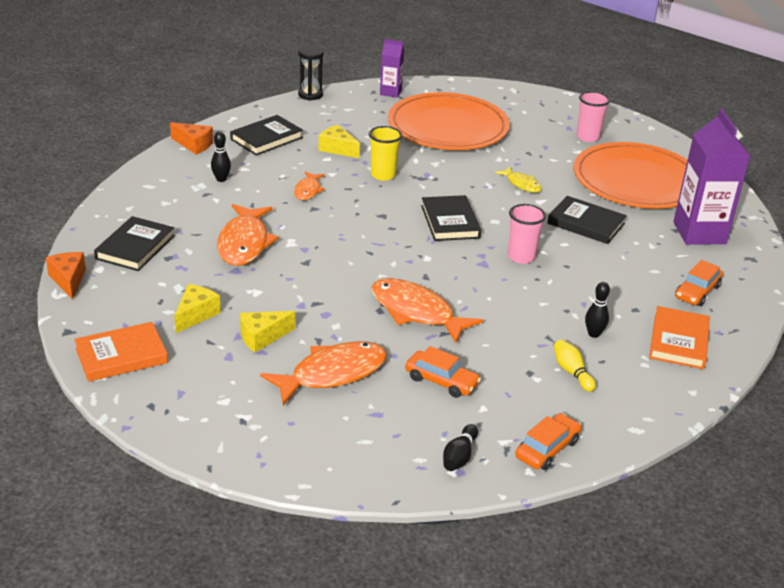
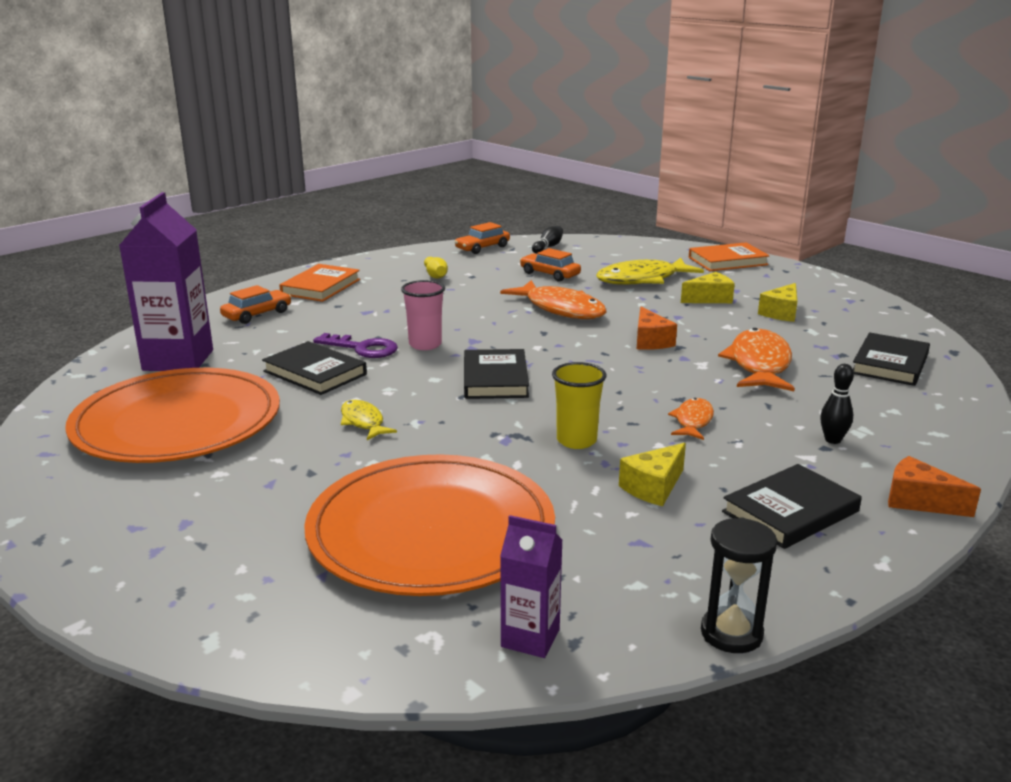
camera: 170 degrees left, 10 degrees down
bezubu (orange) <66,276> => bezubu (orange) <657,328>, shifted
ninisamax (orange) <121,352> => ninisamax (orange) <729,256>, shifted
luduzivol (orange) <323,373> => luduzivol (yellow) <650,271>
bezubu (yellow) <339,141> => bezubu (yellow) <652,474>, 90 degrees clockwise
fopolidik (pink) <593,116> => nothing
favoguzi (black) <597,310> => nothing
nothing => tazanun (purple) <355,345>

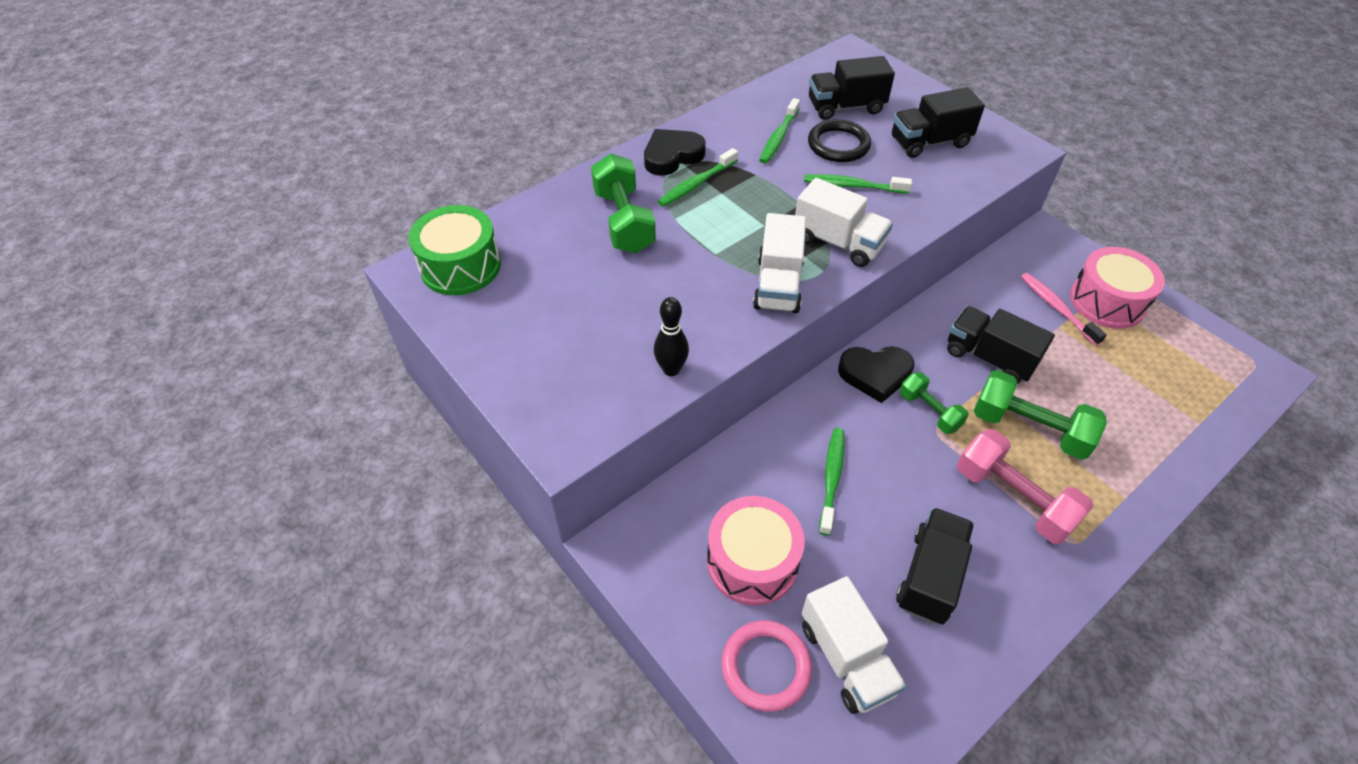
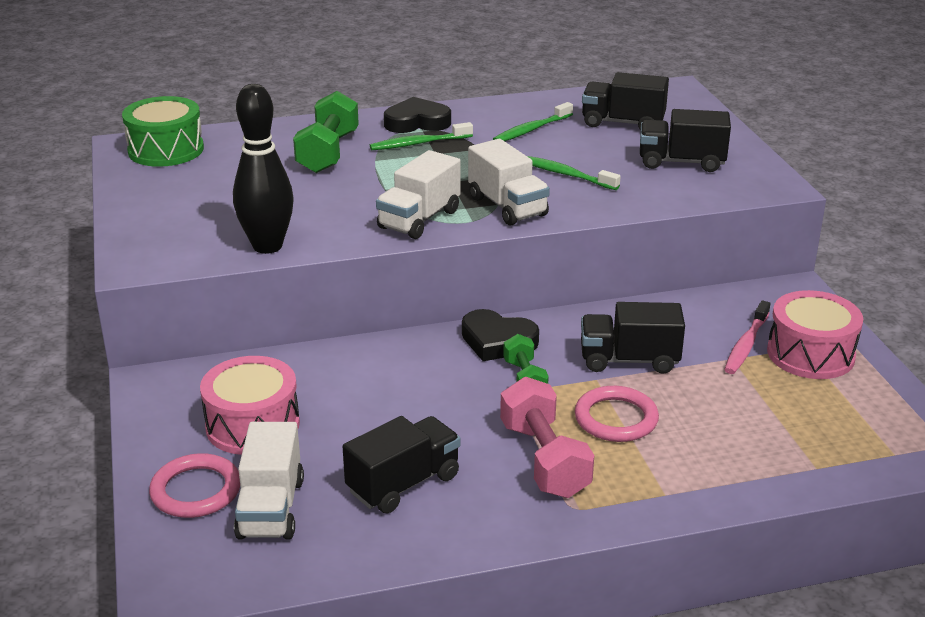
camera: 25 degrees right, 20 degrees down
favoguzi (black) <671,336> => favoguzi (black) <263,169>, x1.76
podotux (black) <839,140> => nothing
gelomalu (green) <832,482> => nothing
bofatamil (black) <1001,345> => bofatamil (black) <633,338>, 60 degrees counterclockwise
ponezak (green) <1040,415> => podotux (pink) <617,414>
gelomalu (pink) <1064,309> => gelomalu (pink) <747,337>, 150 degrees counterclockwise

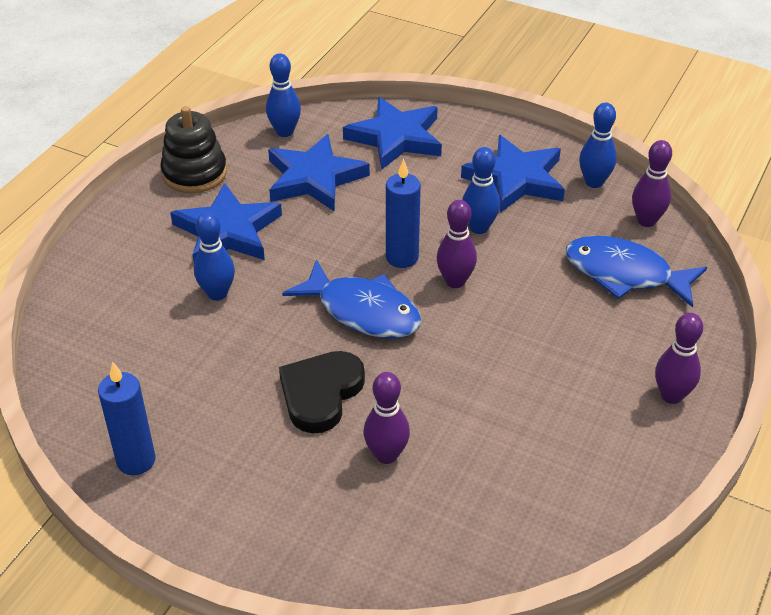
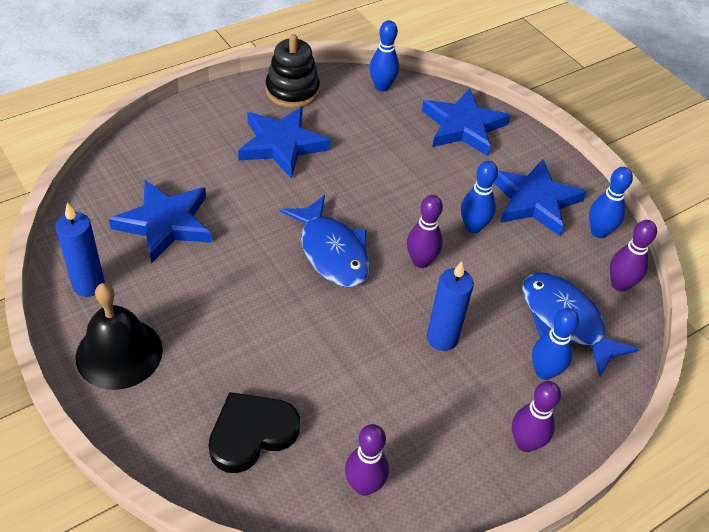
camera: 25 degrees right, 5 degrees up
favoguzi (blue) <214,256> => favoguzi (blue) <555,344>, shifted
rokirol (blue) <319,173> => rokirol (blue) <160,222>, shifted
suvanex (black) <322,392> => suvanex (black) <254,432>, shifted
favoguzi (purple) <387,418> => favoguzi (purple) <367,460>, shifted
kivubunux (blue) <403,213> => kivubunux (blue) <450,306>, shifted
nothing => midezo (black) <119,336>

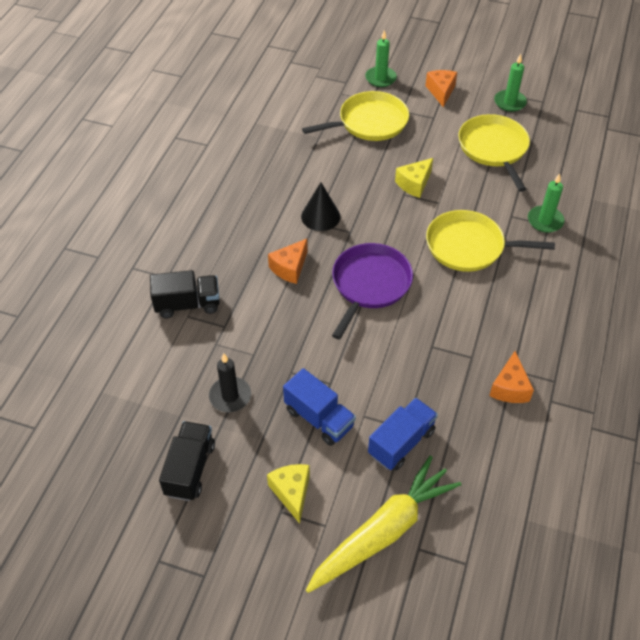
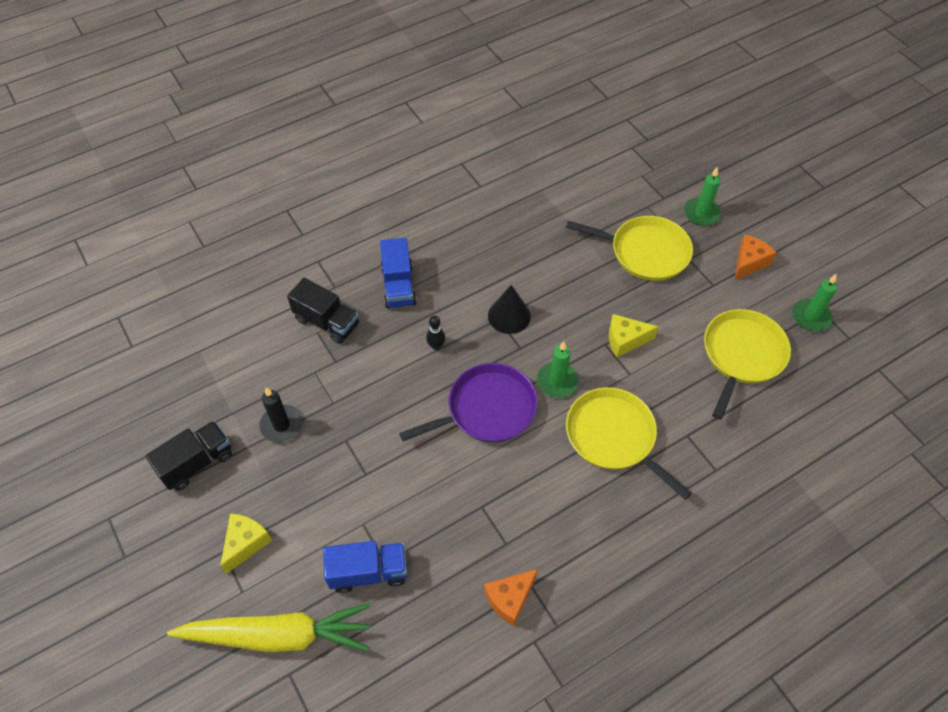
camera: 40 degrees right, 5 degrees up
bezubu (orange) <288,261> => favoguzi (black) <435,333>
bofatamil (blue) <319,407> => bofatamil (blue) <398,273>, shifted
kivubunux (green) <546,203> => kivubunux (green) <557,369>, shifted

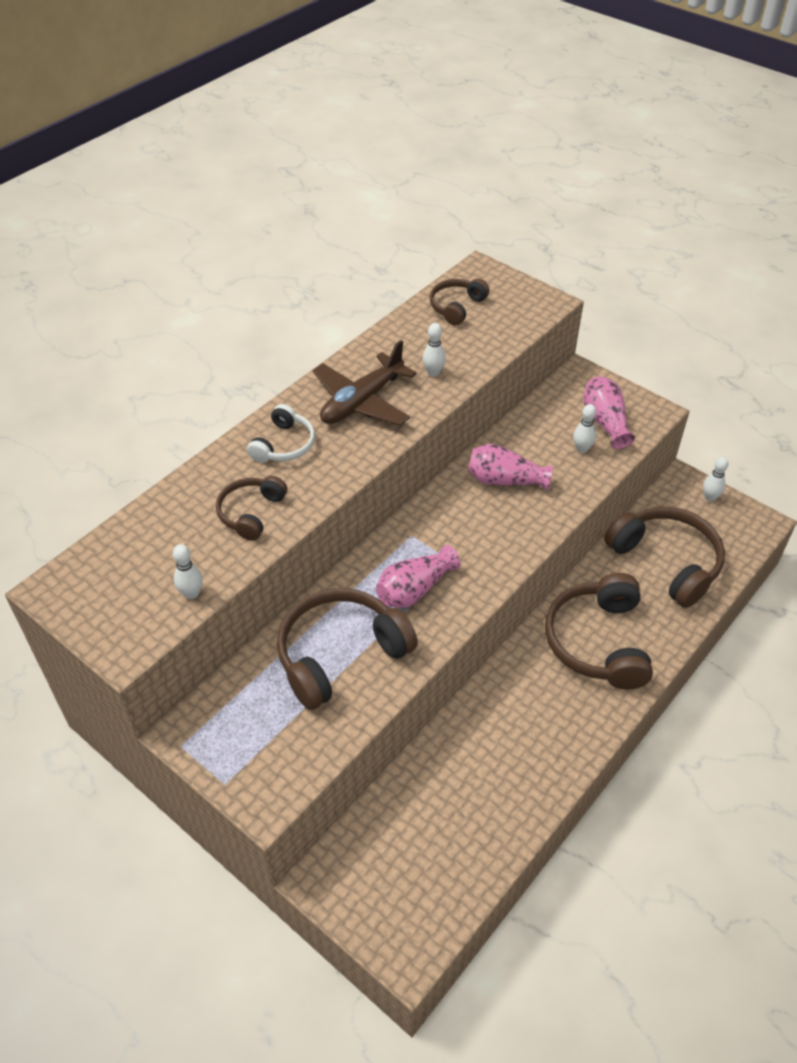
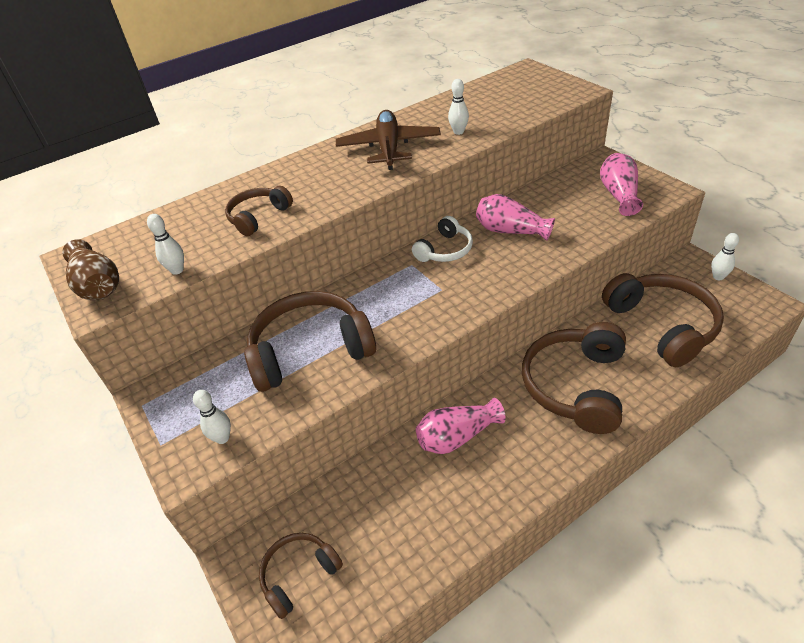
camera: 20 degrees right, 5 degrees down
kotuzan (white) <281,433> => kotuzan (white) <442,239>, shifted
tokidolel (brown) <364,383> => tokidolel (brown) <388,140>, 120 degrees clockwise
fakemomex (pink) <418,576> => fakemomex (pink) <461,426>, shifted
kotuzan (brown) <459,302> => kotuzan (brown) <301,576>, shifted
favoguzi (white) <584,428> => favoguzi (white) <212,417>, shifted
nothing => fakemomex (brown) <90,269>

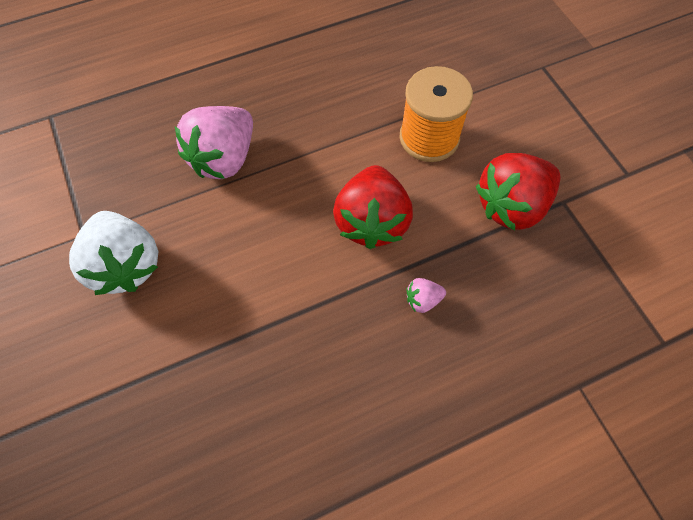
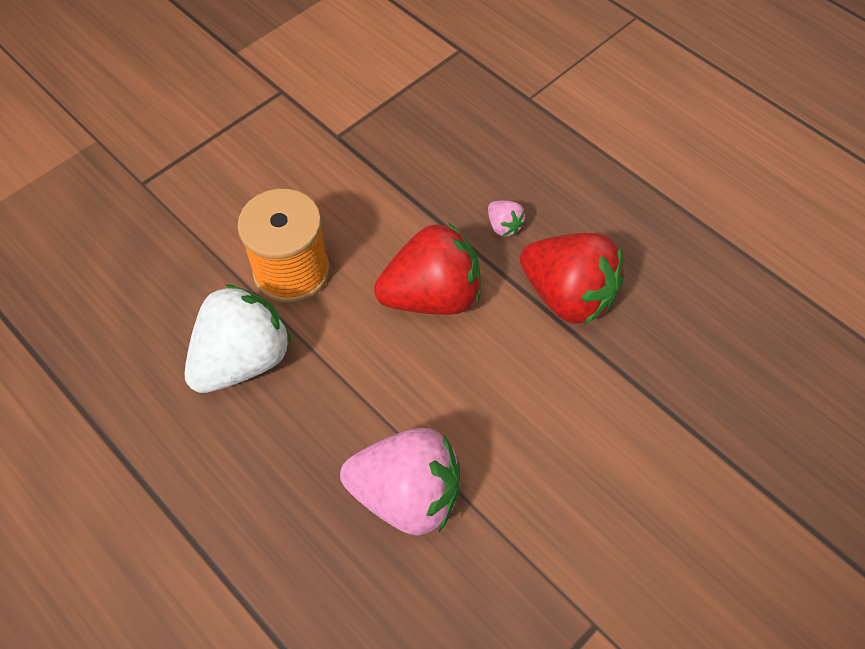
camera: 110 degrees left, 5 degrees down
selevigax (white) <114,253> => selevigax (white) <238,338>, shifted
selevigax (red) <518,192> => selevigax (red) <572,279>, shifted

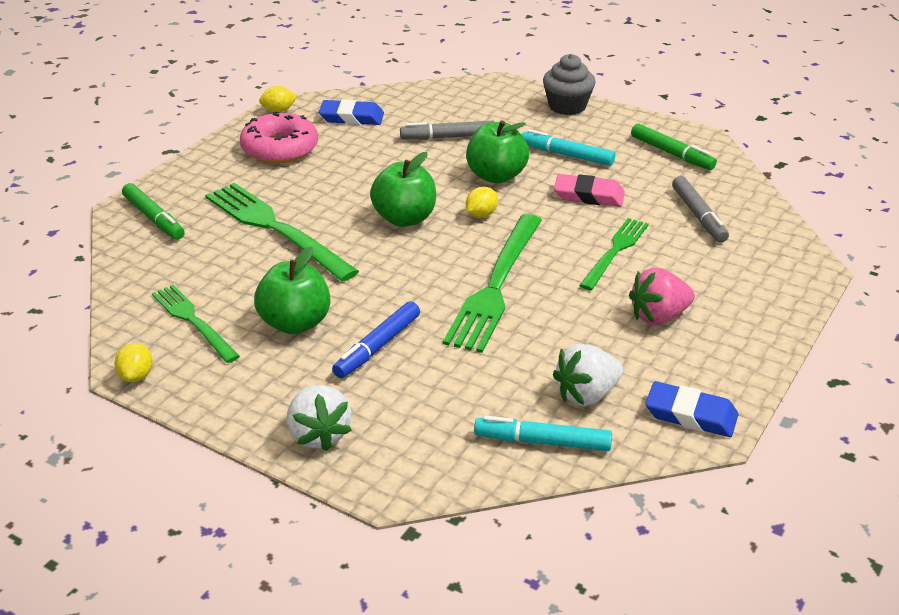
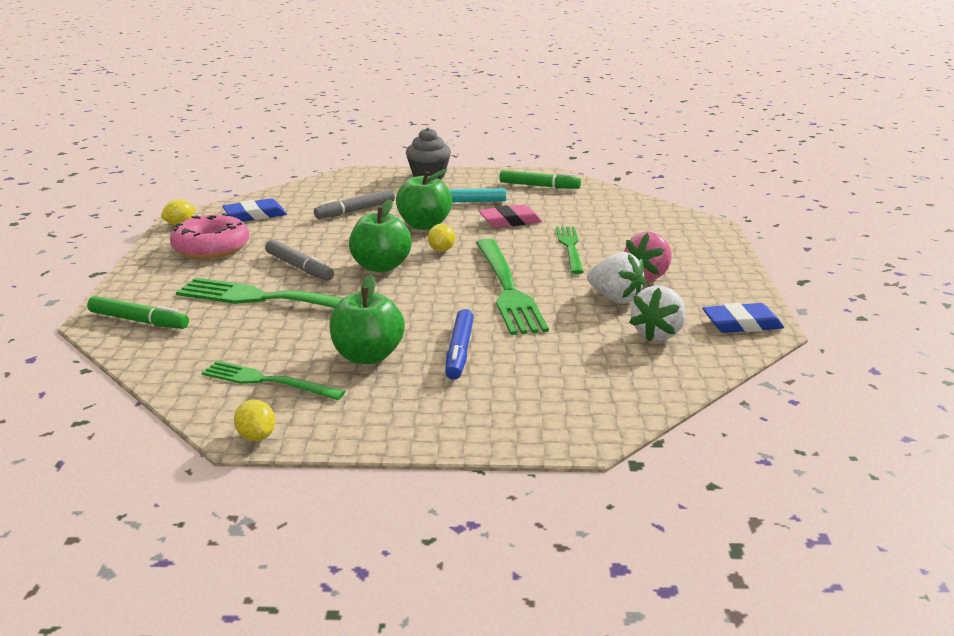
camera: 30 degrees left, 10 degrees down
selevigax (white) <319,418> => selevigax (white) <616,278>, shifted
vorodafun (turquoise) <543,433> => nothing
vorodafun (grey) <700,209> => vorodafun (grey) <299,260>, shifted

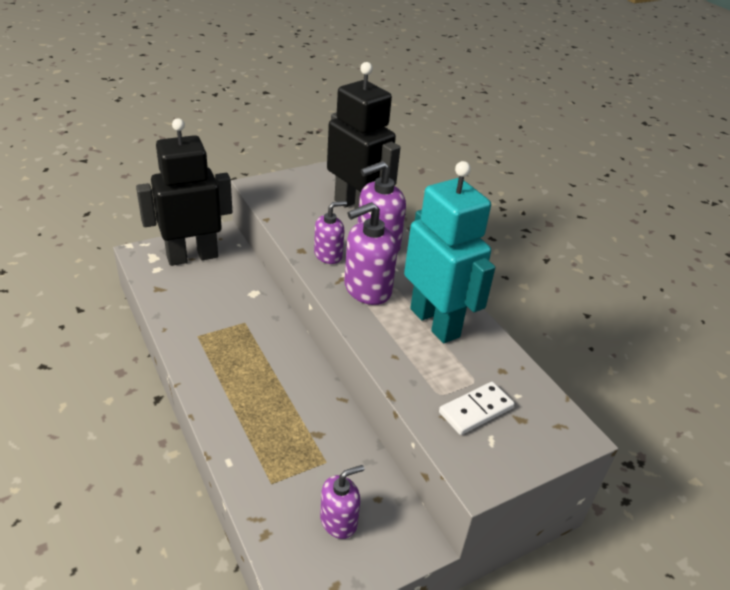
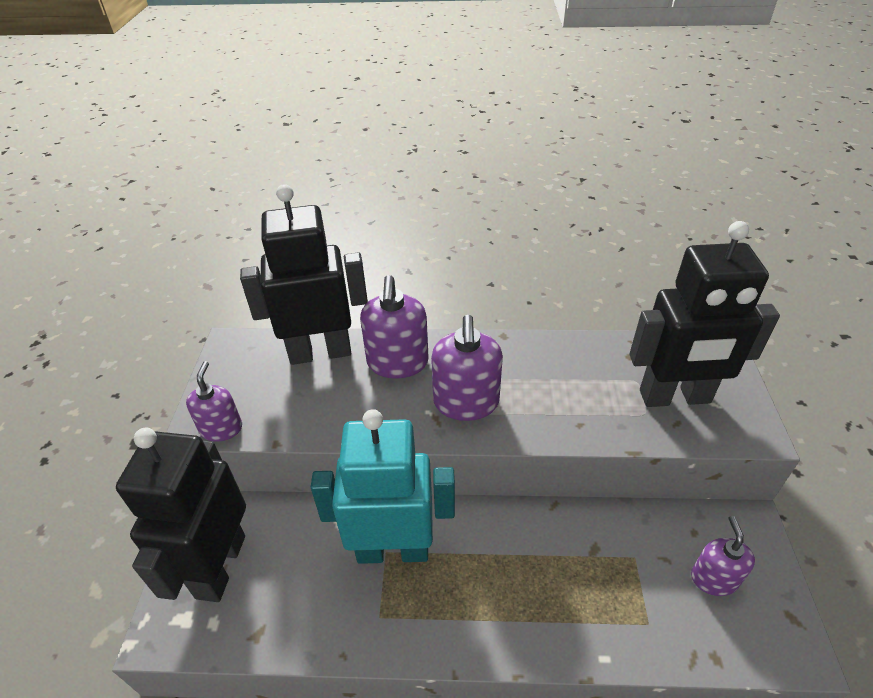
camera: 55 degrees left, 5 degrees up
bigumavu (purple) <330,232> => bigumavu (purple) <214,401>, shifted
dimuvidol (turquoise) <449,252> => dimuvidol (turquoise) <383,486>, shifted
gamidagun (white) <476,408> => dimuvidol (black) <705,314>

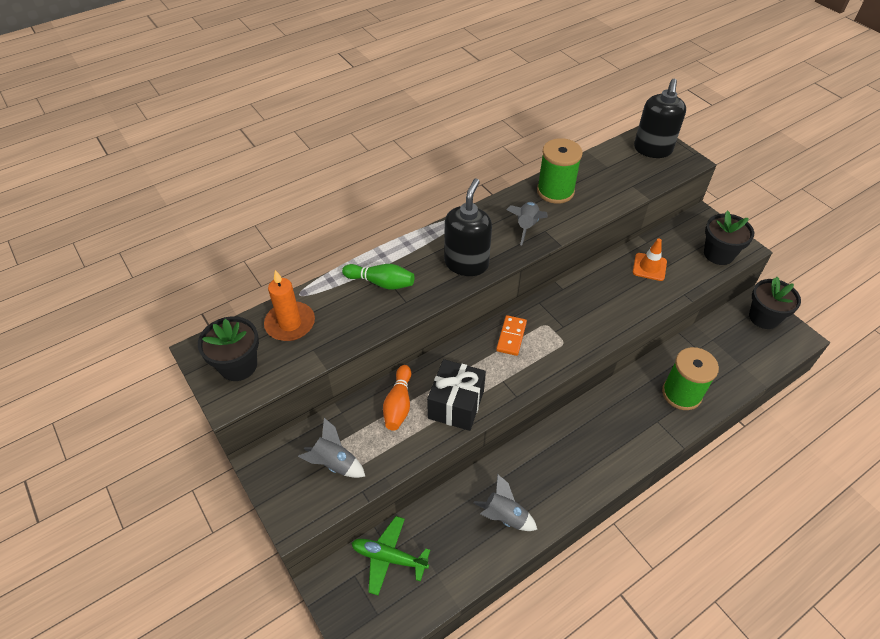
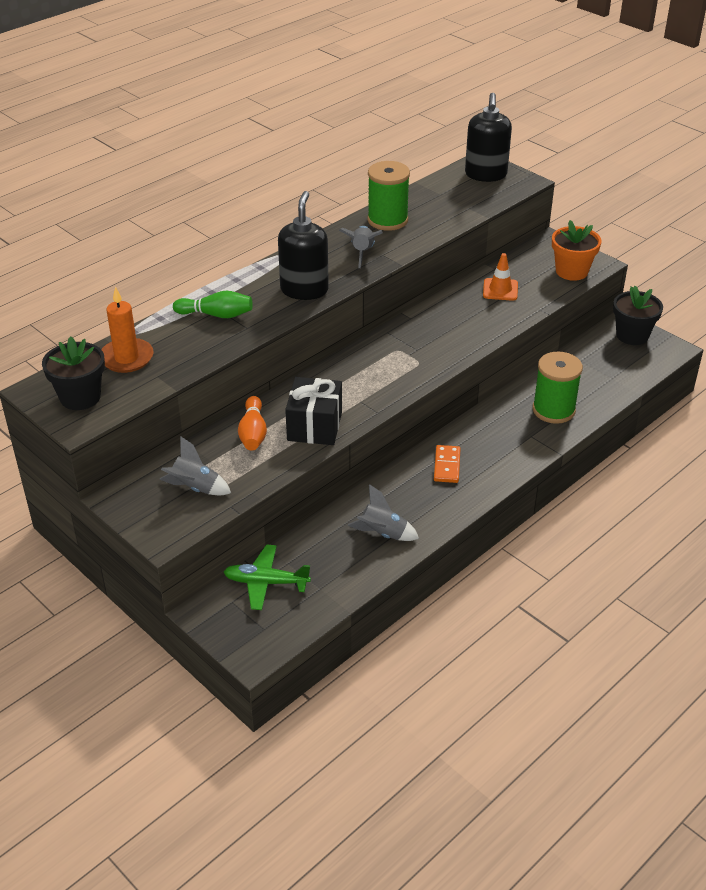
camera: 10 degrees left, 10 degrees down
gamidagun (orange) <511,335> => gamidagun (orange) <447,464>, shifted
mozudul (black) <729,237> => mozudul (orange) <577,250>

